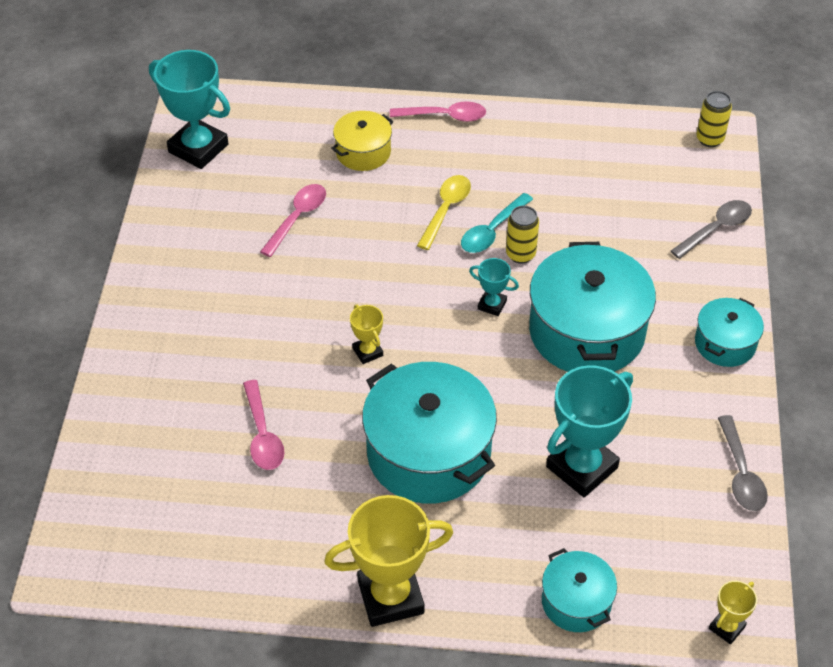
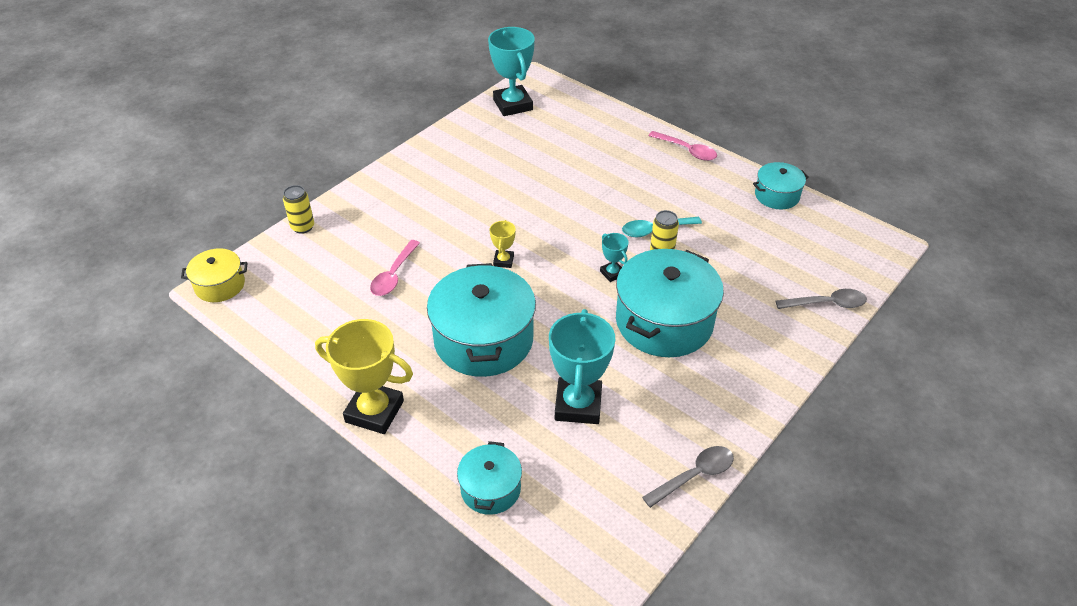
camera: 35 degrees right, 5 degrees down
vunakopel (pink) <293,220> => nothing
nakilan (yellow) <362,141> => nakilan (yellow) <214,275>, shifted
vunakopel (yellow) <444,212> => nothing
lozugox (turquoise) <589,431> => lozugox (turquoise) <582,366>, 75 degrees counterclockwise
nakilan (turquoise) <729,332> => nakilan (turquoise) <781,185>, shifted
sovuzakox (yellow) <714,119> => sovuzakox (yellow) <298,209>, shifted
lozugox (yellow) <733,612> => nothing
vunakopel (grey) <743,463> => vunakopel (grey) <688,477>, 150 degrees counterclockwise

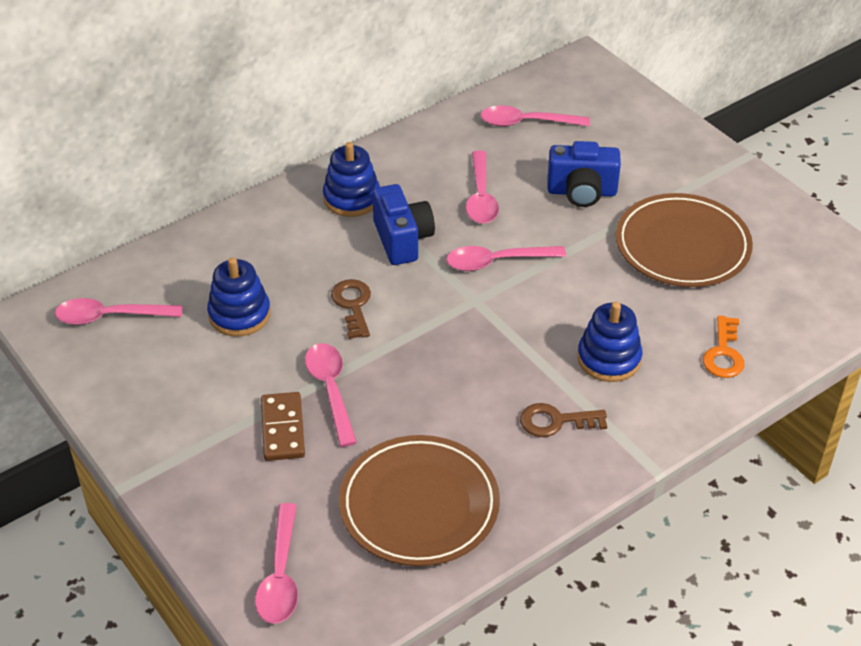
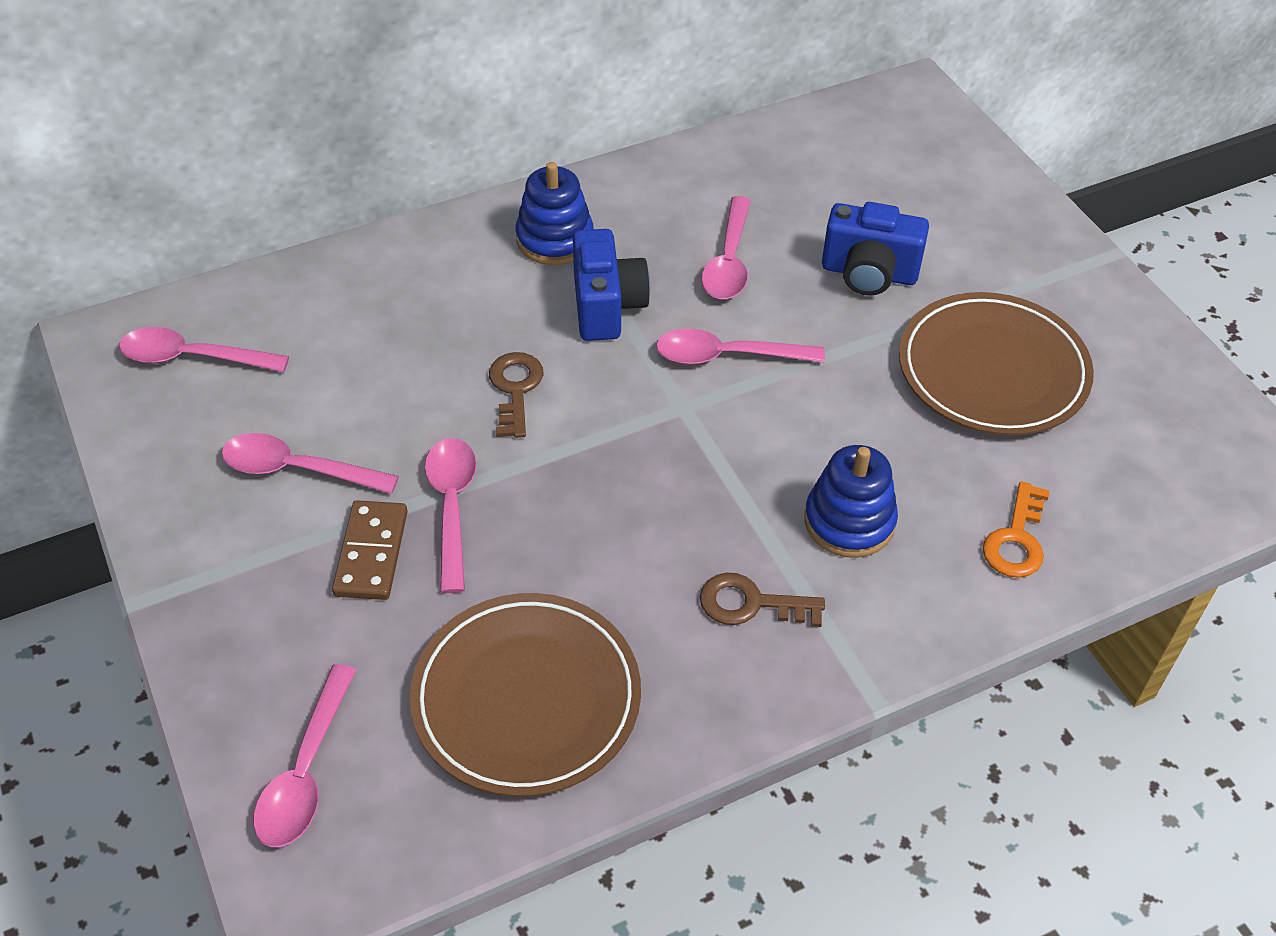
camera: 10 degrees right, 5 degrees up
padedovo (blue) <239,297> => nothing
vunakopel (pink) <535,115> => vunakopel (pink) <310,463>, shifted

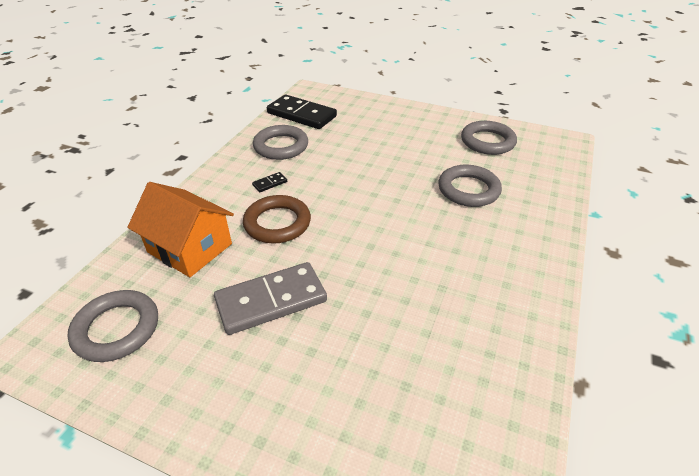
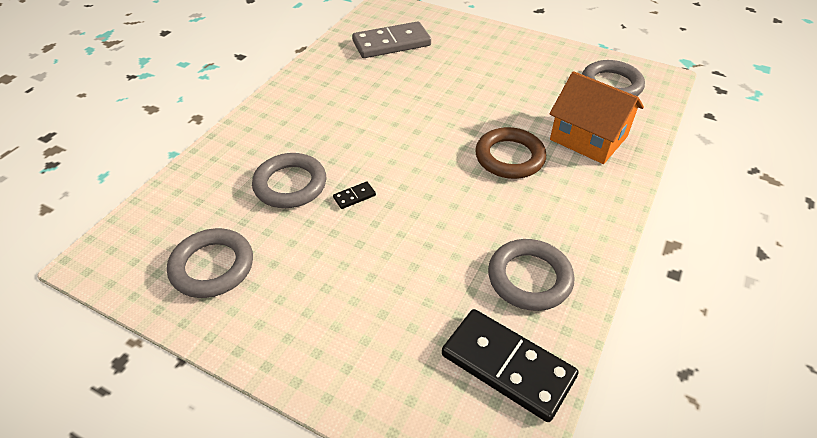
camera: 175 degrees left, 5 degrees up
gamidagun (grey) <270,298> => gamidagun (grey) <391,39>, shifted
gamidagun (black) <269,182> => gamidagun (black) <354,195>, shifted

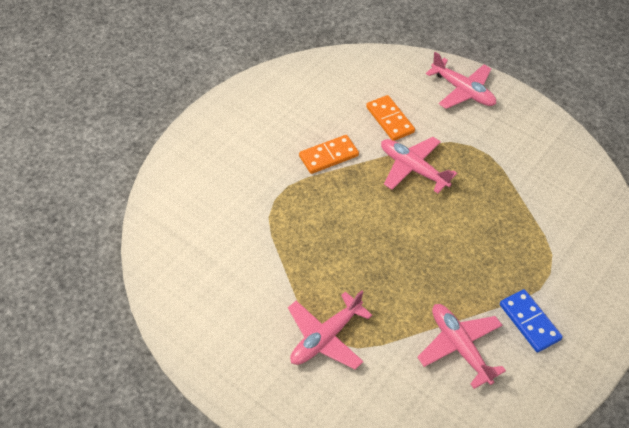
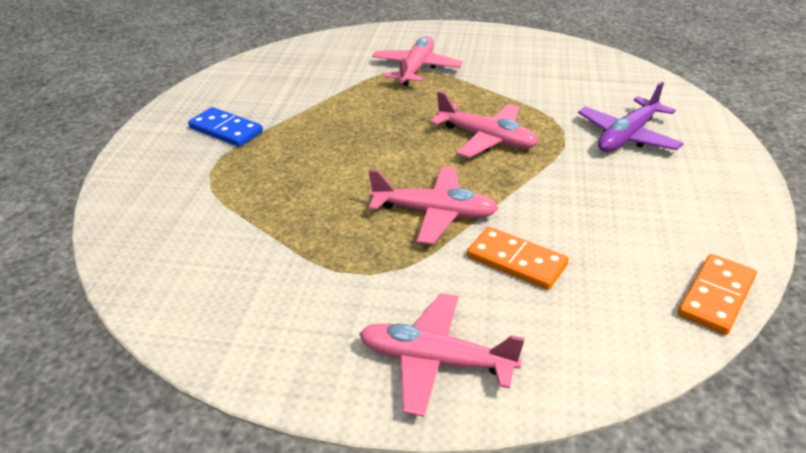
camera: 155 degrees right, 15 degrees down
gamidagun (orange) <329,154> => gamidagun (orange) <717,294>, shifted
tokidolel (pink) <461,346> => tokidolel (pink) <484,124>, shifted
nothing => tokidolel (purple) <631,117>

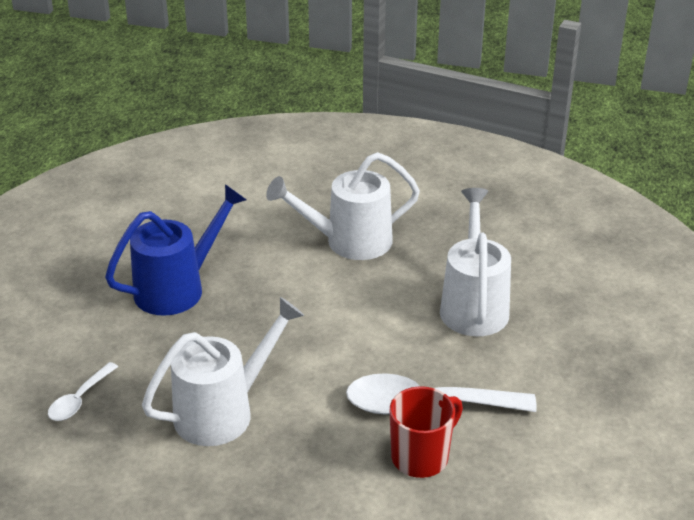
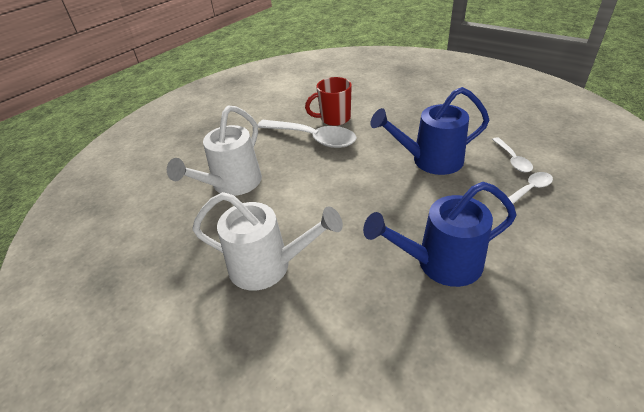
camera: 150 degrees left, 5 degrees up
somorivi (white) <223,371> => somorivi (blue) <429,131>
nothing => vunakopel (white) <512,154>

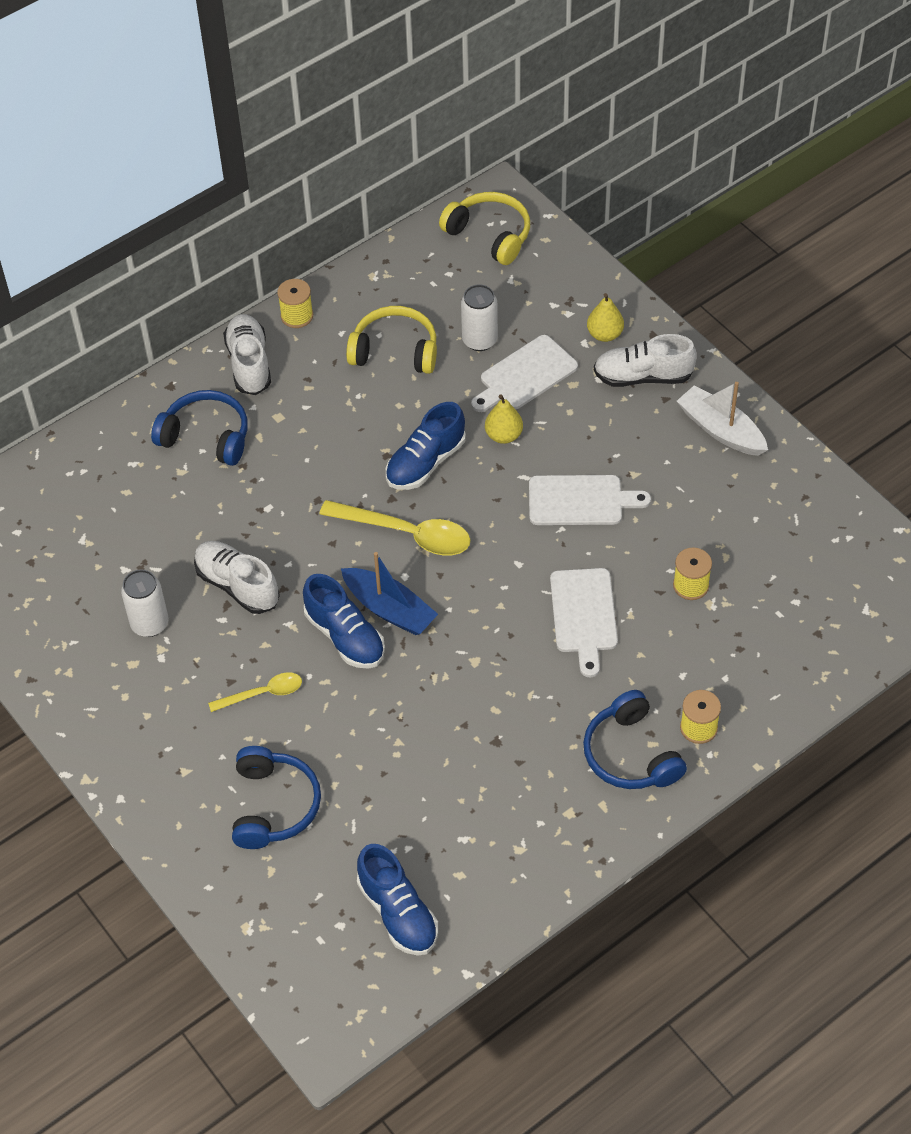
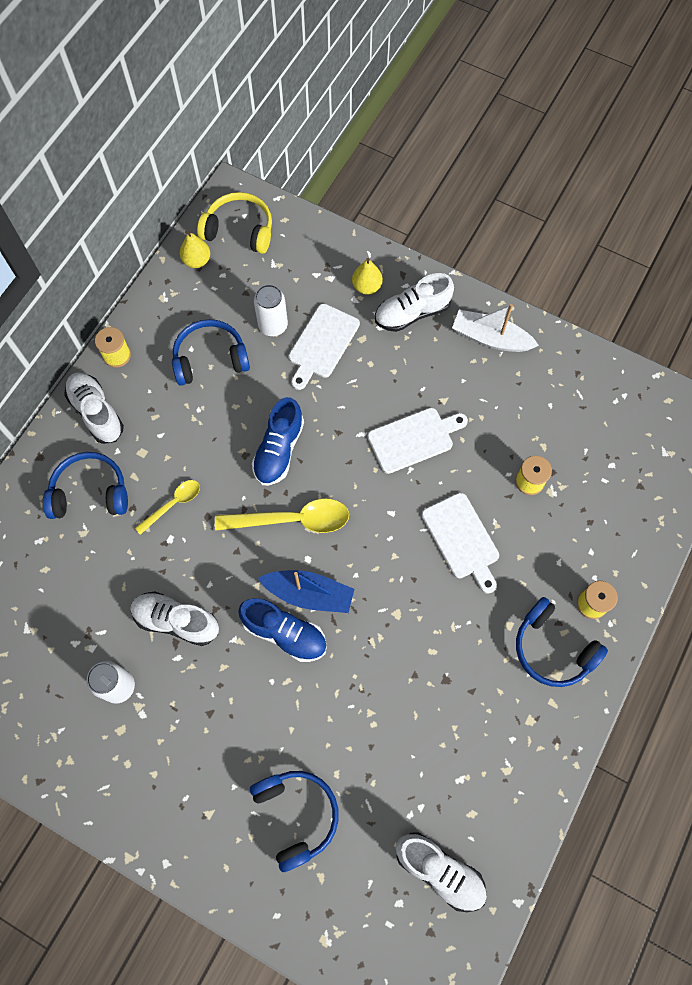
camera: 25 degrees left, 15 degrees up
vunakopel (yellow) <255,692> => vunakopel (yellow) <167,507>, shifted
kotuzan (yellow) <391,340> => kotuzan (blue) <211,352>
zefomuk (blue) <397,900> => zefomuk (white) <441,872>
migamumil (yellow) <504,419> => migamumil (yellow) <195,249>, shifted

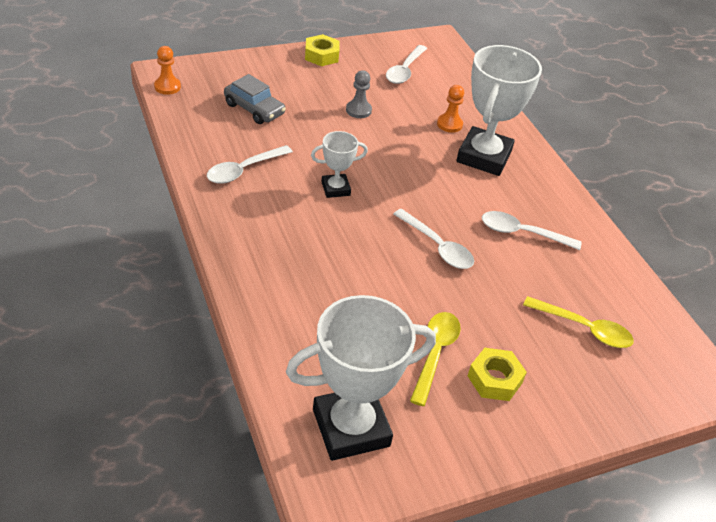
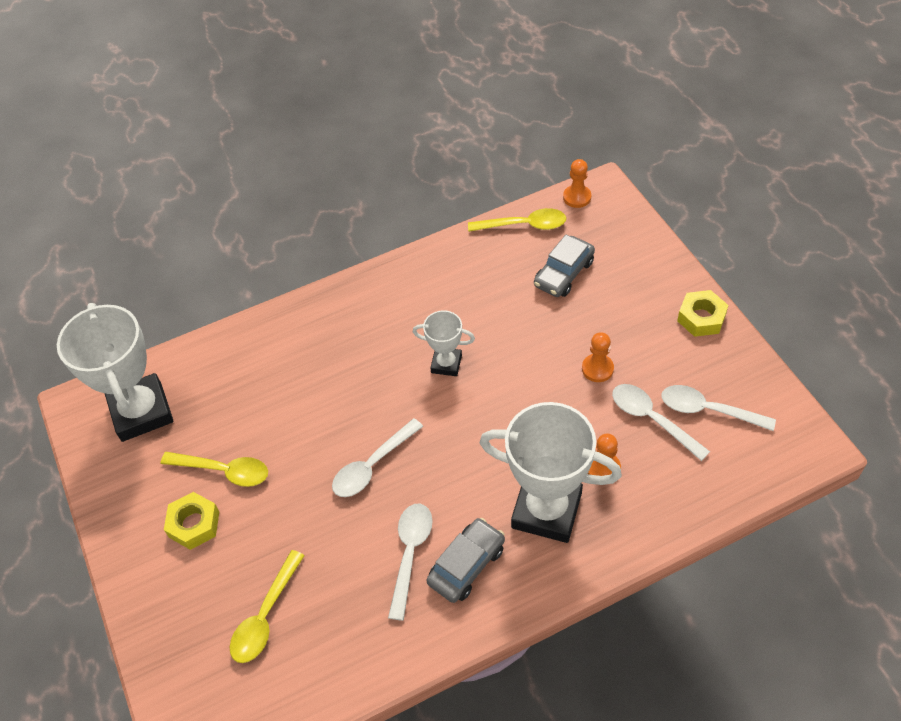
camera: 95 degrees right, 10 degrees up
vunakopel (white) <250,164> => vunakopel (white) <661,422>, shifted
lozugox (white) <339,164> => lozugox (white) <444,343>, 60 degrees counterclockwise
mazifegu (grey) <359,94> => mazifegu (orange) <598,357>
nothing => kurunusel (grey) <465,560>
nothing => vunakopel (yellow) <517,220>

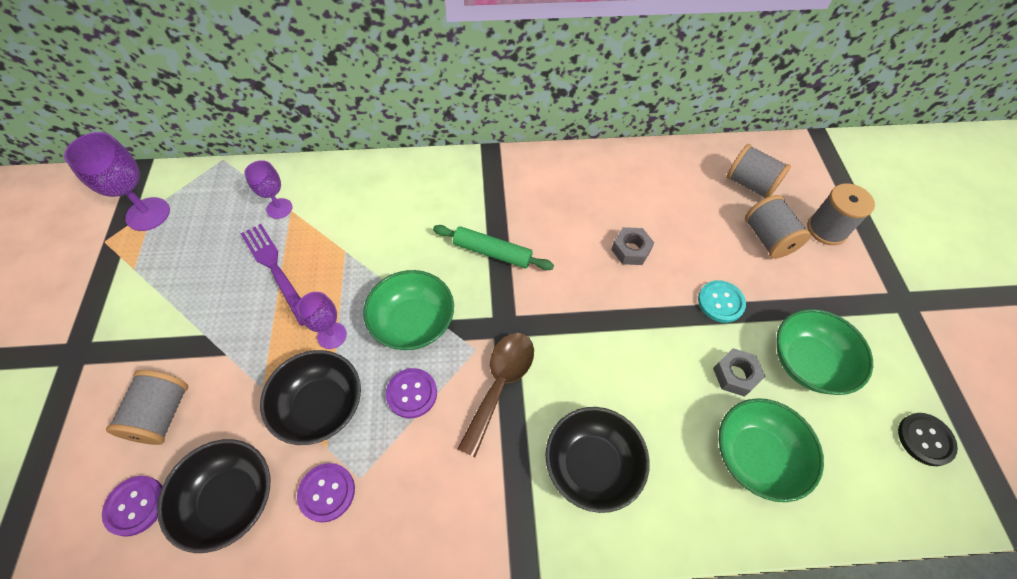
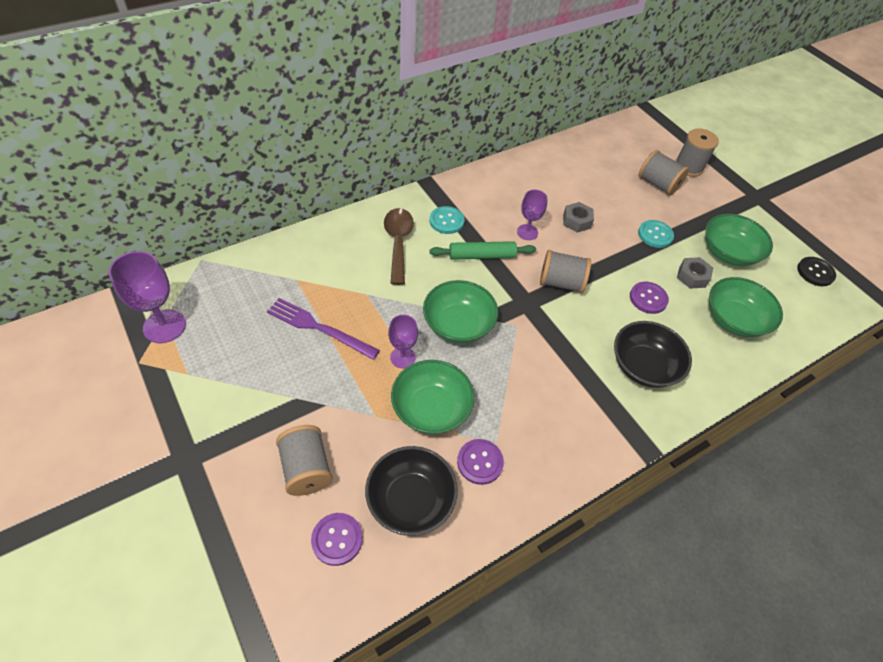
camera: 30 degrees left, 5 degrees down
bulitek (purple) <268,189> => bulitek (purple) <532,215>, shifted
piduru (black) <310,397> => piduru (green) <433,397>
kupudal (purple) <411,393> => kupudal (purple) <649,298>, shifted
vunakopel (brown) <495,395> => vunakopel (brown) <399,246>, shifted
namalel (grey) <758,171> => namalel (grey) <565,271>, shifted
nothing => kupudal (turquoise) <447,220>

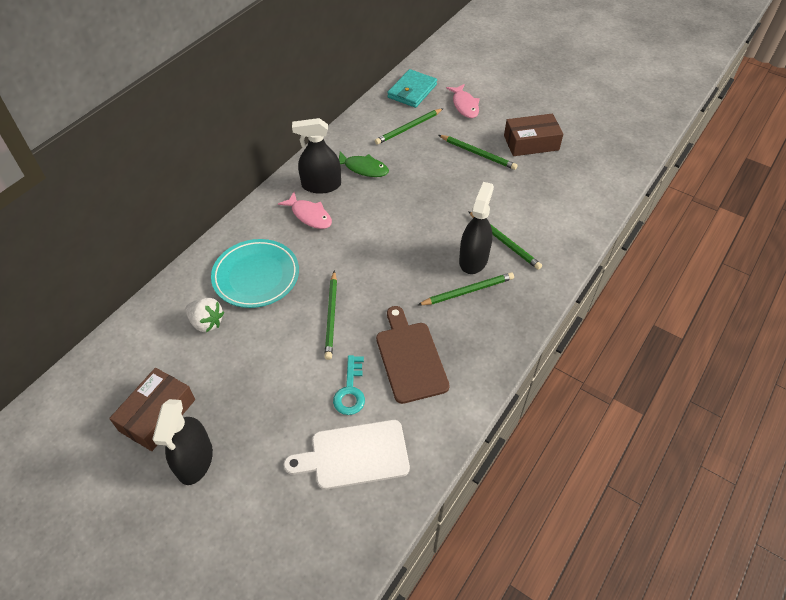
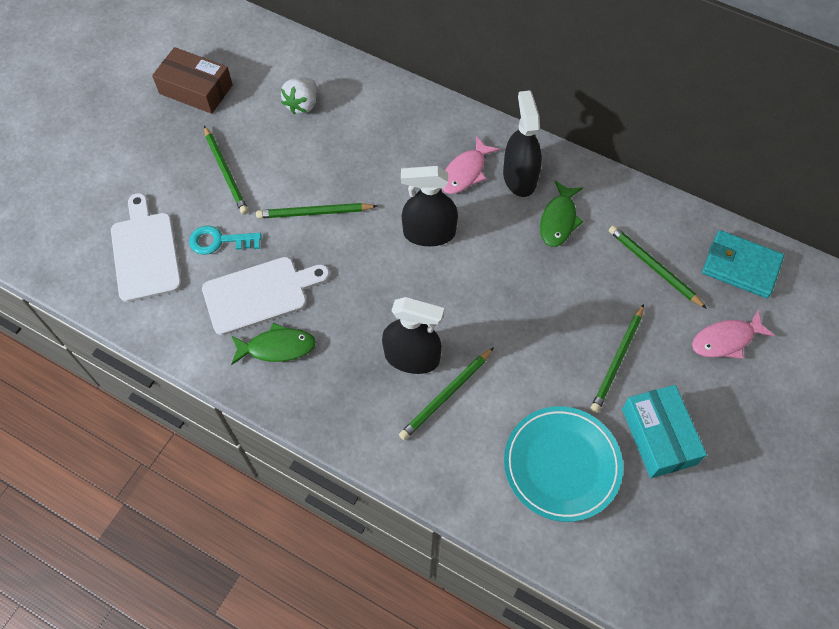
camera: 85 degrees right, 10 degrees up
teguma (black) <182,442> => teguma (black) <429,206>, shifted
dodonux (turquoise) <255,273> => dodonux (turquoise) <563,464>, shifted
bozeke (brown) <413,355> => bozeke (white) <266,296>
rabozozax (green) <466,289> => rabozozax (green) <226,170>, shifted
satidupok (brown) <533,135> => satidupok (turquoise) <664,431>
nothing => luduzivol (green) <273,344>

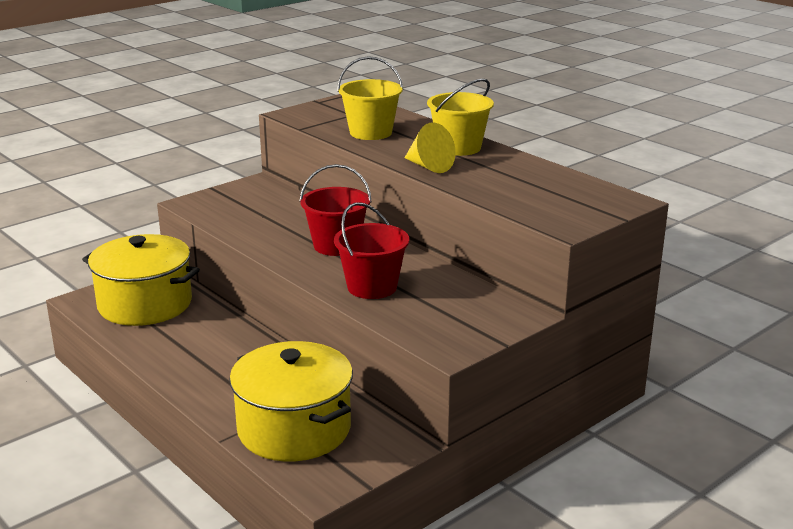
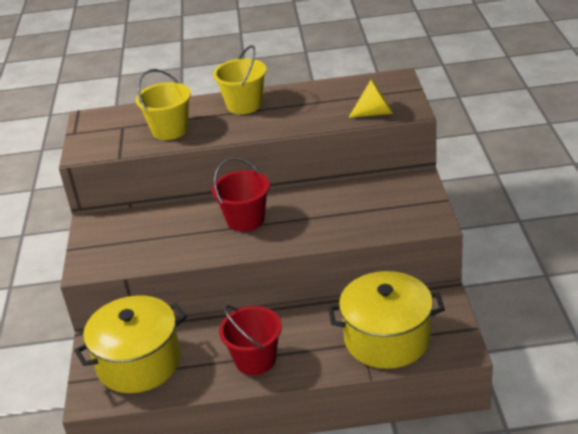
camera: 50 degrees left, 10 degrees up
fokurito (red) <371,250> => fokurito (red) <250,340>, shifted
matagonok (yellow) <430,148> => matagonok (yellow) <370,98>, shifted

